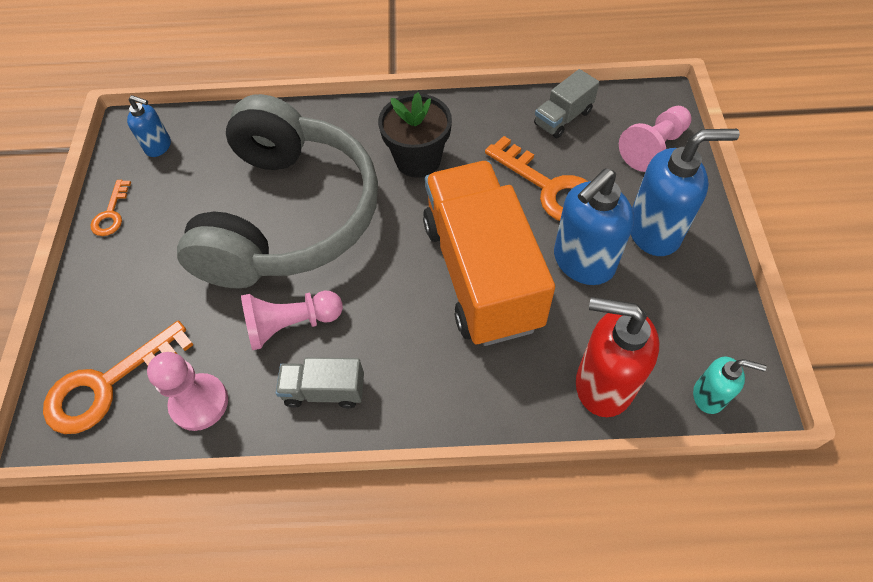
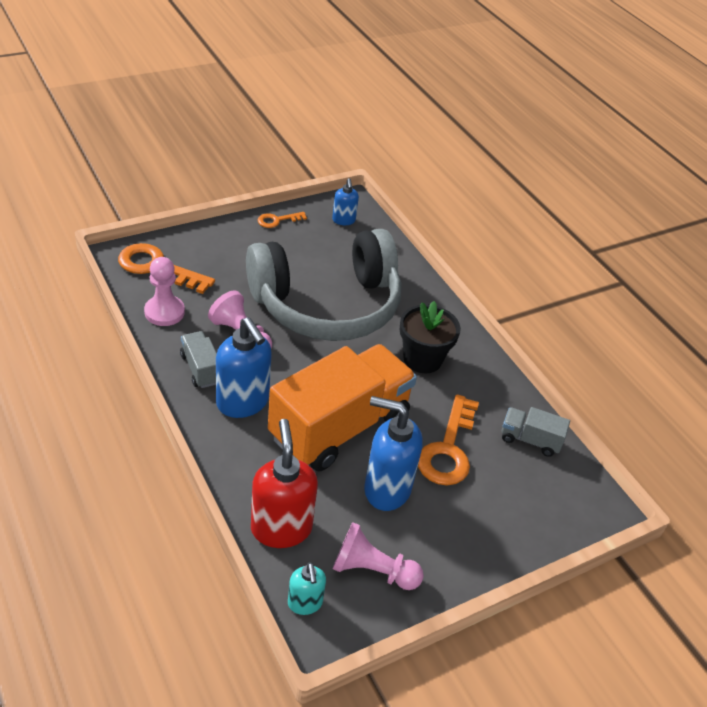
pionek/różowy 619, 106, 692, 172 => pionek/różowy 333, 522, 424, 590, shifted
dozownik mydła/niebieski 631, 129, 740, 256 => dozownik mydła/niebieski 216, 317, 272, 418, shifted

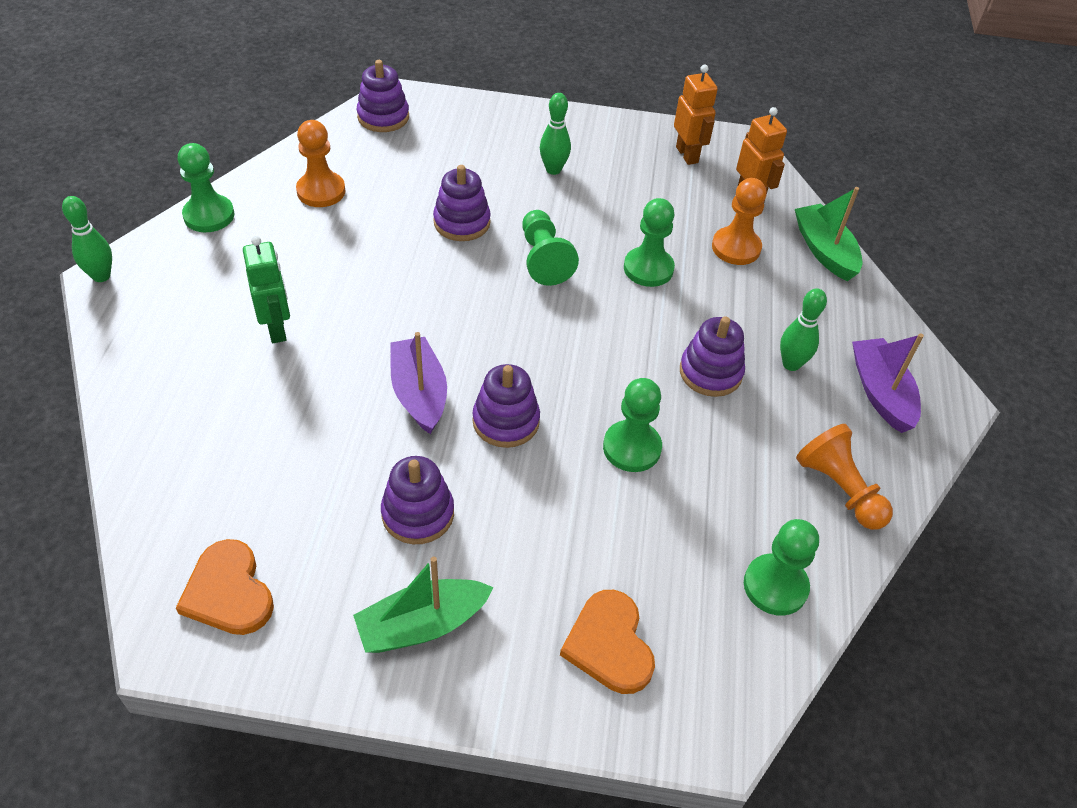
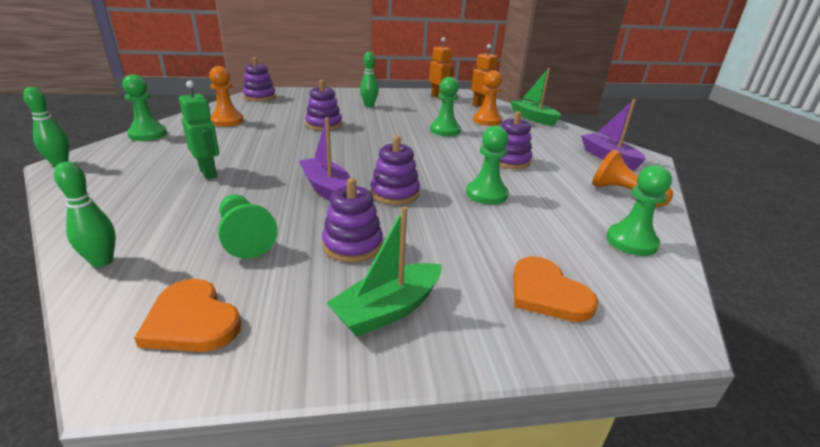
pionek/zielony 522, 210, 579, 286 => pionek/zielony 218, 194, 278, 259, shifted
kręgiel/zielony 780, 288, 827, 371 => kręgiel/zielony 54, 162, 116, 267, shifted

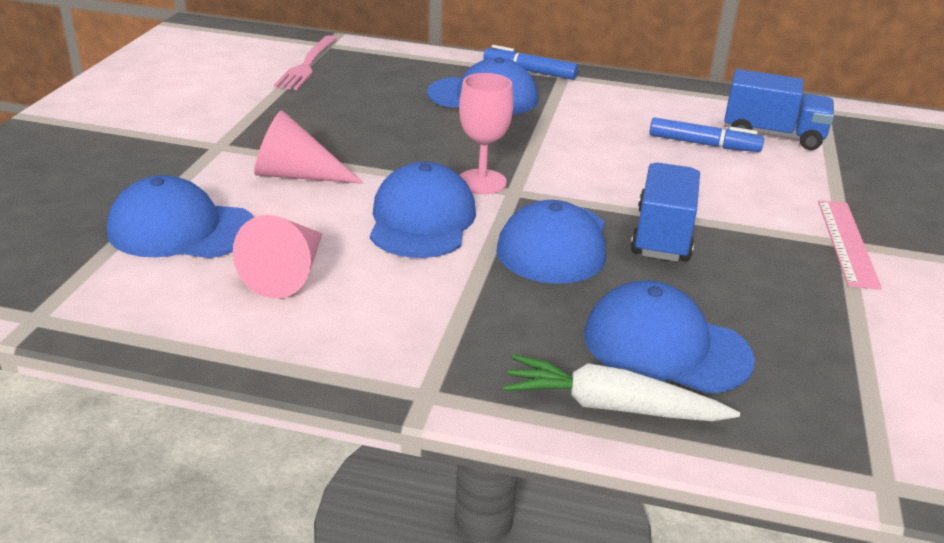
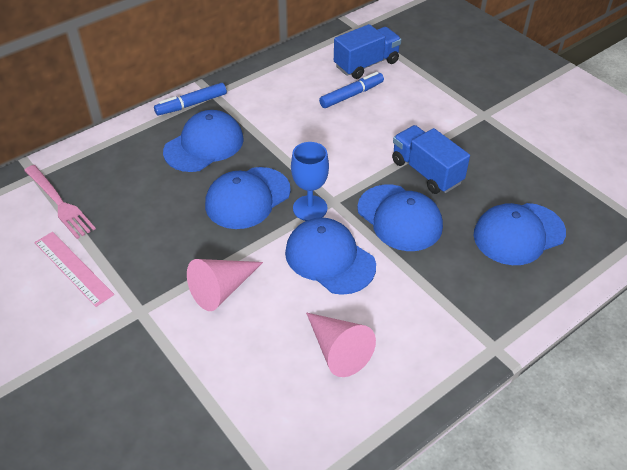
marchewka/biały 503, 354, 740, 421 => nothing
czapka/niebieski 107, 175, 254, 258 => czapka/niebieski 205, 167, 291, 229, shifted
linijka/różowy 818, 200, 882, 290 => linijka/różowy 34, 232, 114, 307, shifted
kielich/różowy 459, 73, 513, 194 => kielich/niebieski 291, 142, 329, 221

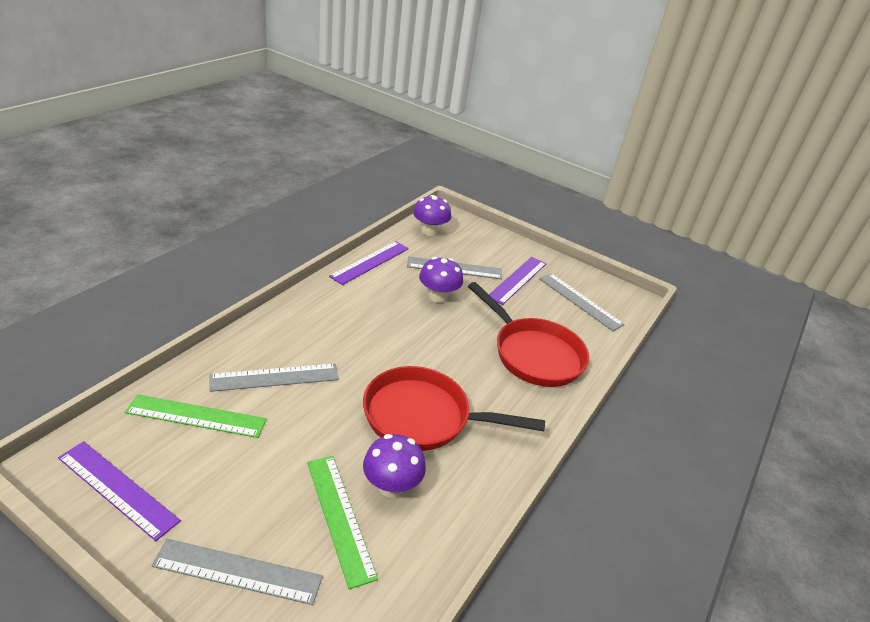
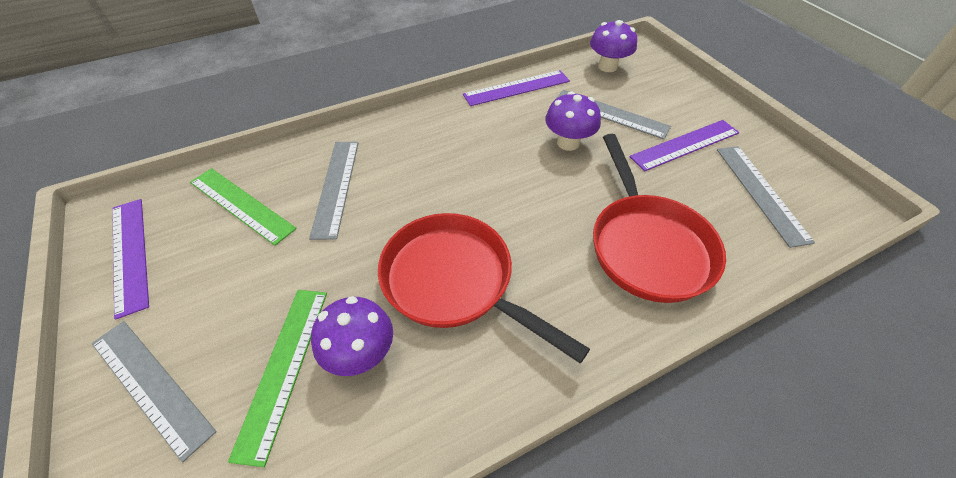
linijka/szary 210, 364, 339, 392 => linijka/szary 309, 142, 358, 240, 75 degrees clockwise

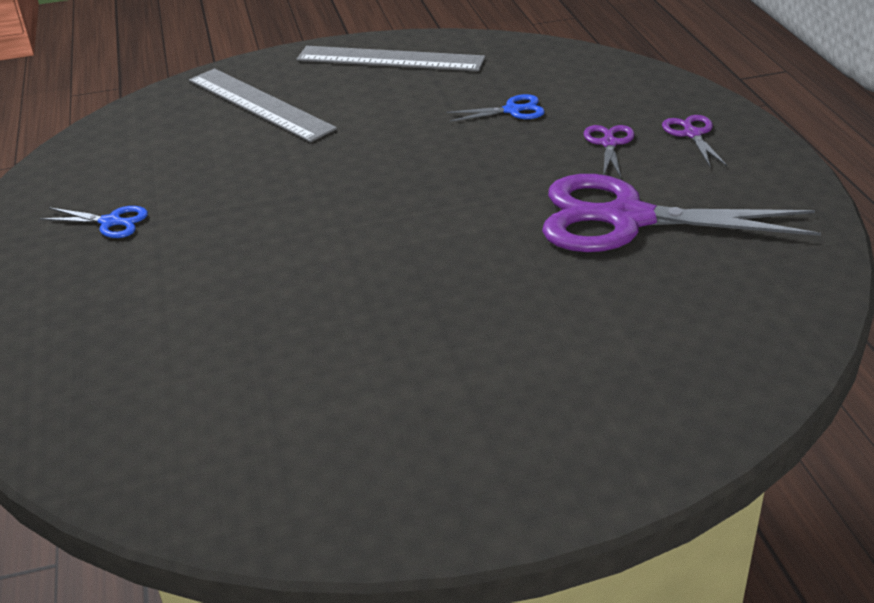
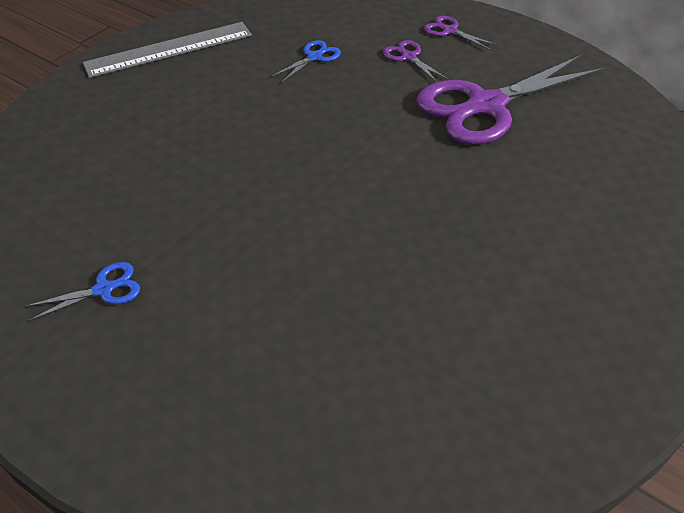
linijka/szary 189, 68, 337, 142 => nothing

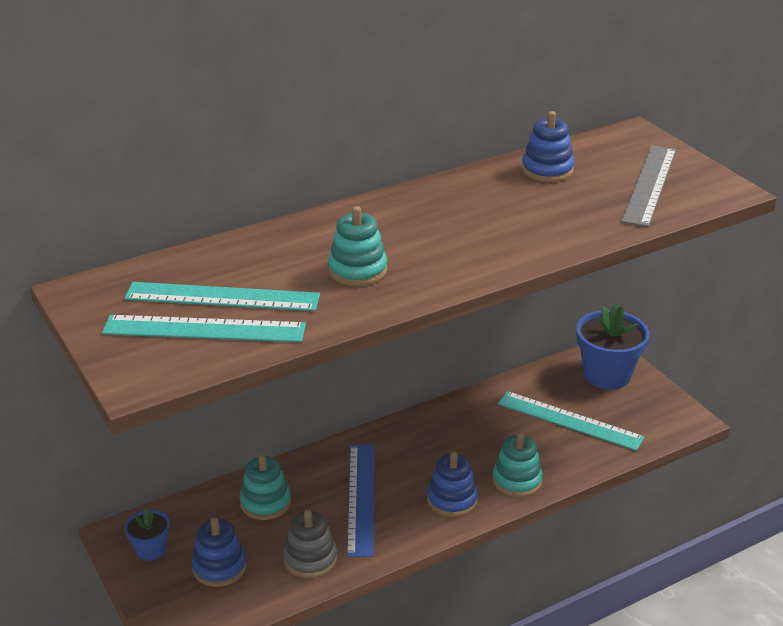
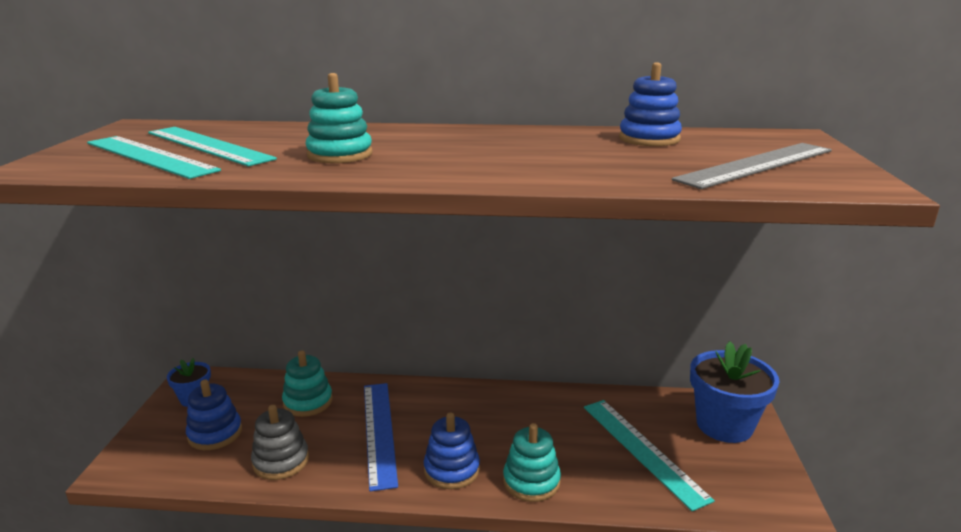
linijka/niebieski 347, 445, 374, 557 => linijka/niebieski 364, 383, 398, 492, 45 degrees counterclockwise

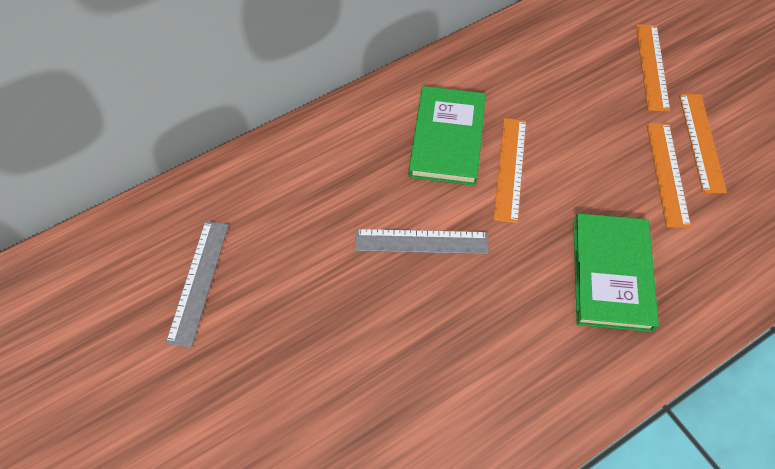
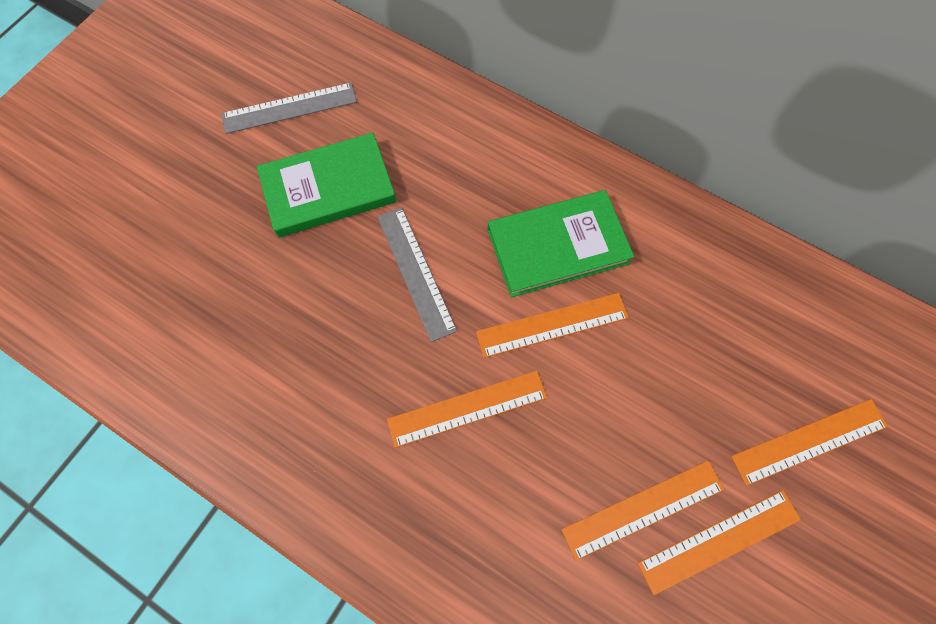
nothing => linijka/pomarańczowy 387, 371, 547, 448
książka/zielony 573, 213, 659, 332 => książka/zielony 257, 133, 397, 237, shifted

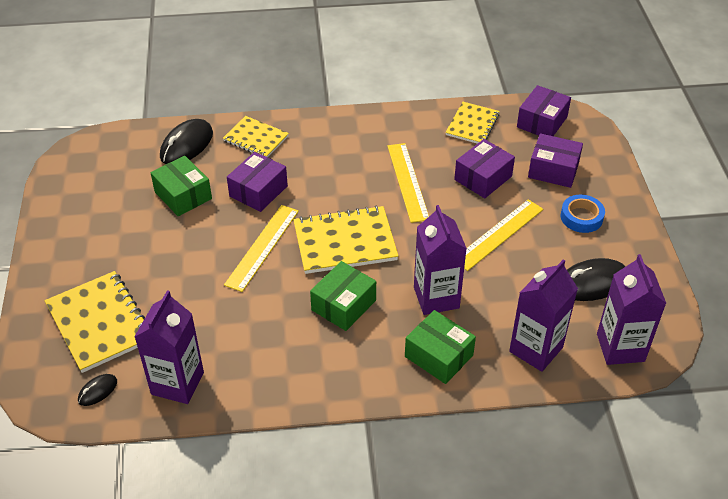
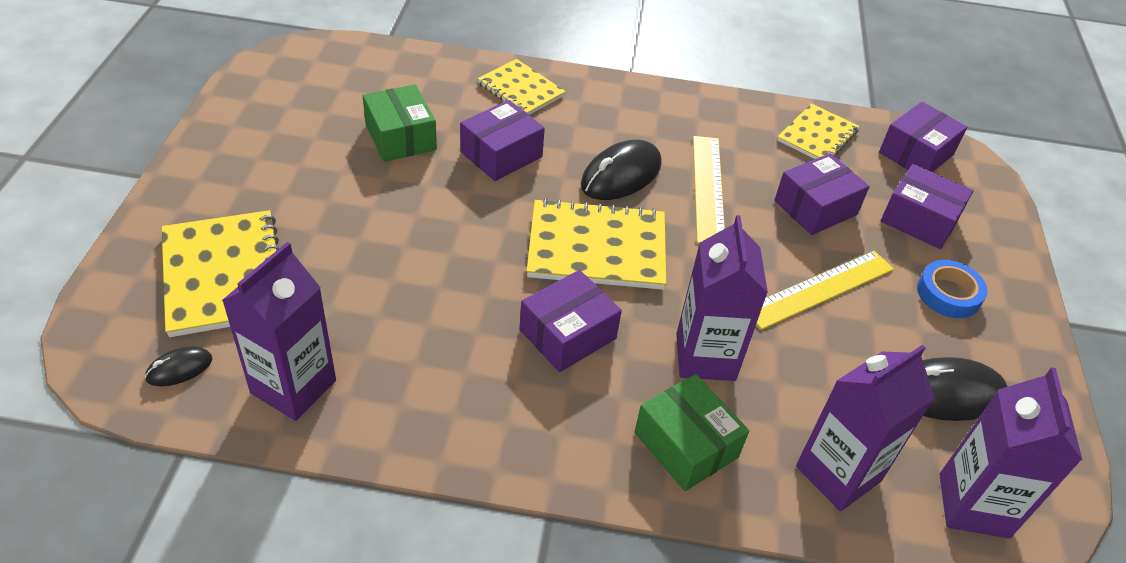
linijka/żółty 224, 205, 299, 292 => nothing
myszka/czarny 160, 119, 213, 164 => myszka/czarny 580, 140, 662, 200, shifted
pudełko/zielony 310, 261, 376, 331 => pudełko/fioletowy 520, 270, 622, 372

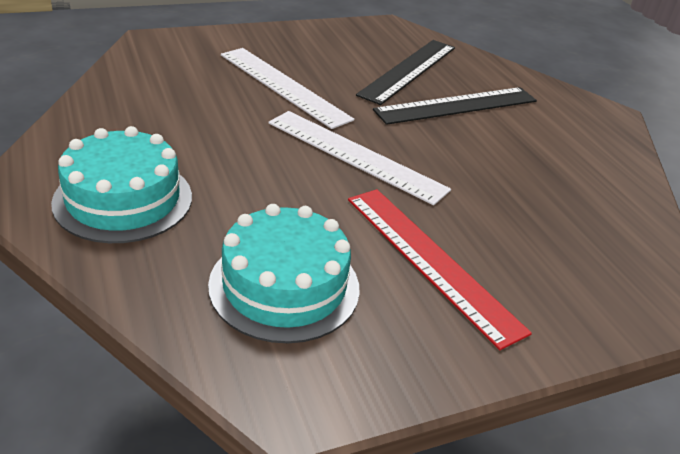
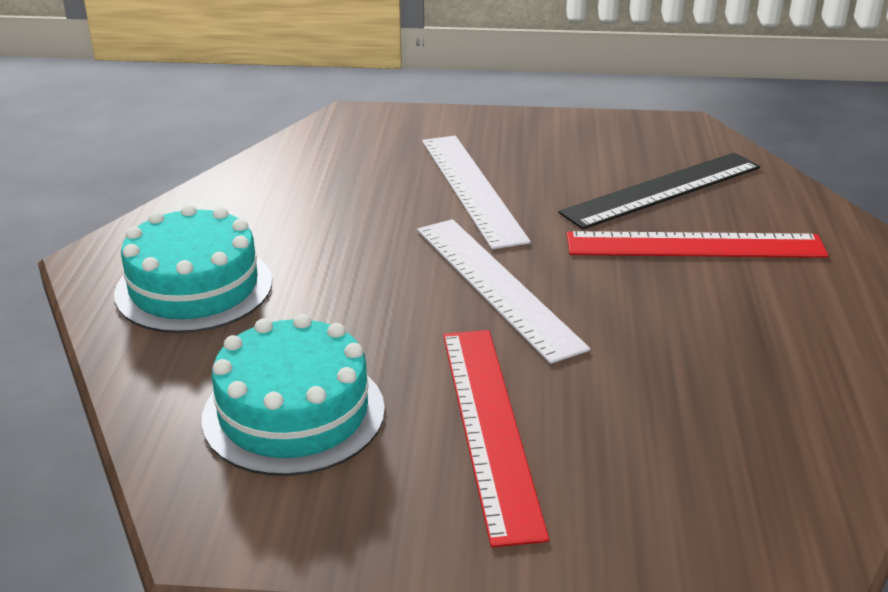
linijka/czarny 373, 87, 537, 125 => linijka/czerwony 567, 231, 829, 258

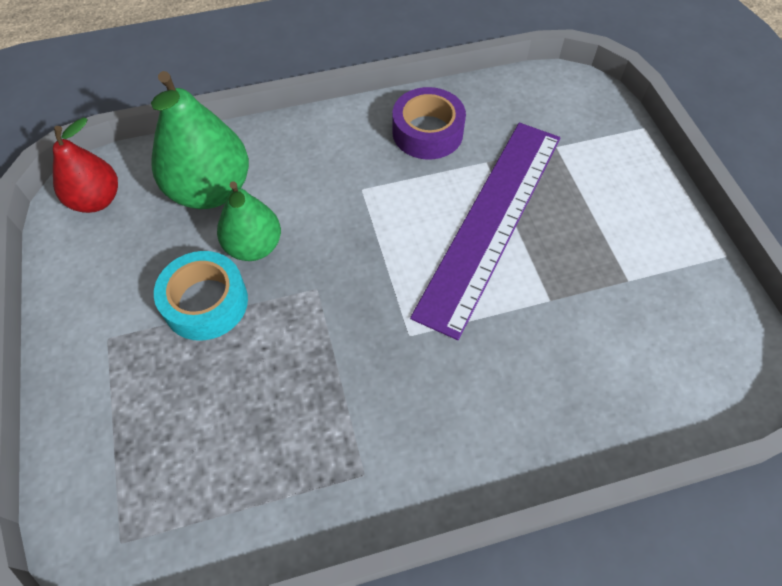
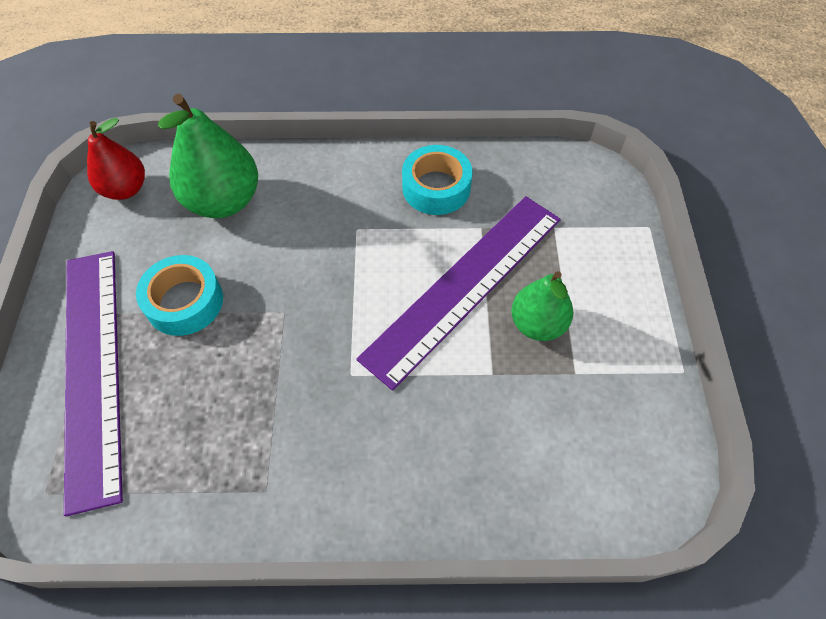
nothing => linijka/fioletowy 64, 251, 123, 517
gruszka/zielony 217, 181, 281, 261 => gruszka/zielony 511, 271, 573, 341, shifted
taśma klejąca/fioletowy 392, 87, 466, 160 => taśma klejąca/turkusowy 402, 145, 472, 215

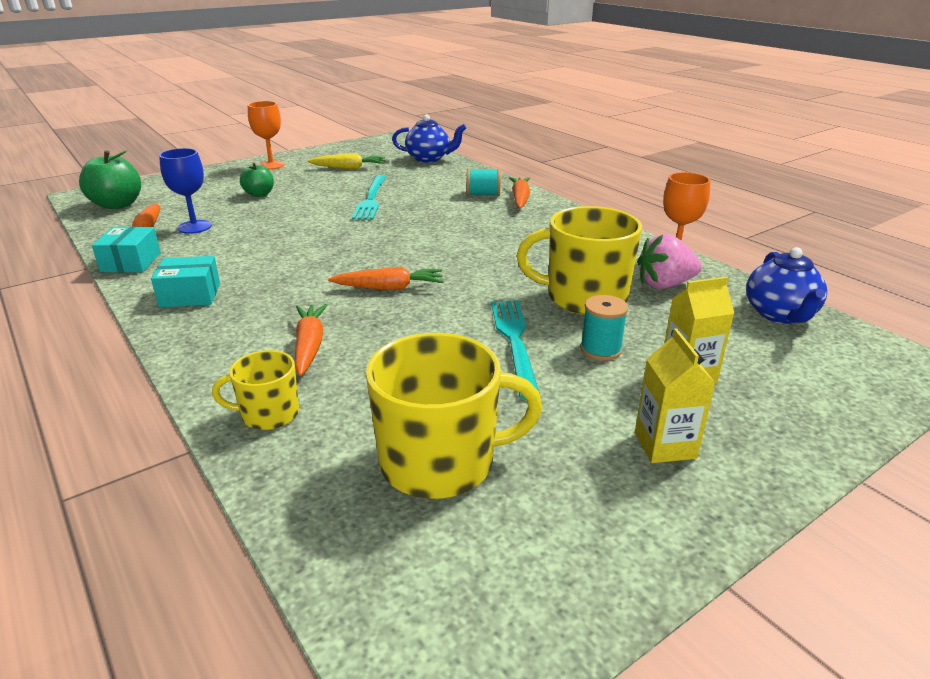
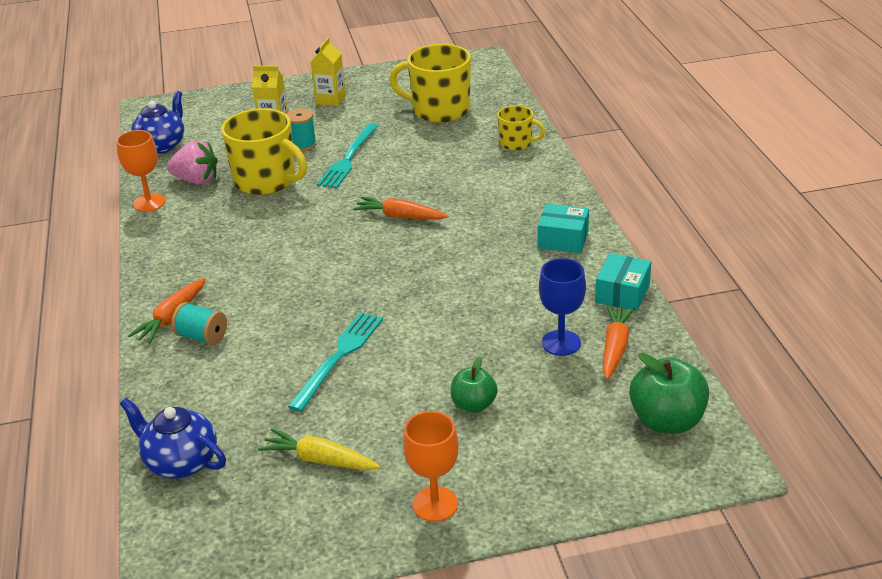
marchewka/pomarańczowy 295, 304, 327, 376 => nothing

